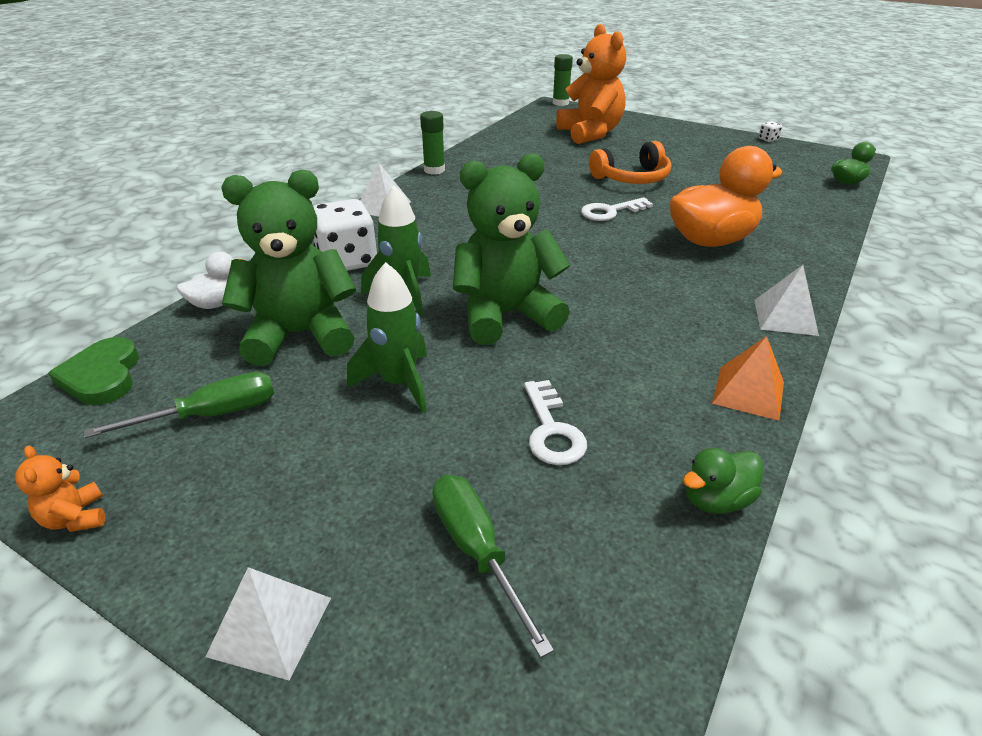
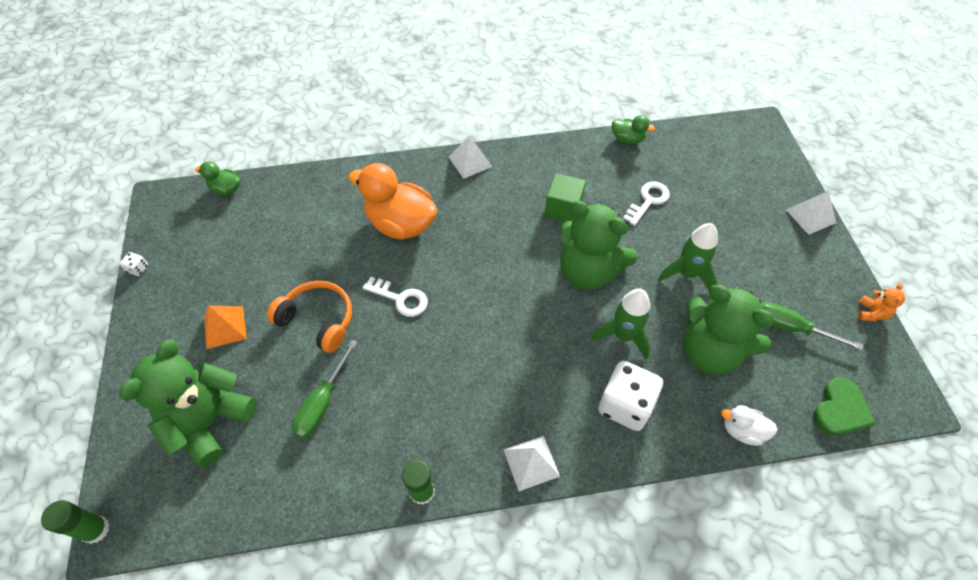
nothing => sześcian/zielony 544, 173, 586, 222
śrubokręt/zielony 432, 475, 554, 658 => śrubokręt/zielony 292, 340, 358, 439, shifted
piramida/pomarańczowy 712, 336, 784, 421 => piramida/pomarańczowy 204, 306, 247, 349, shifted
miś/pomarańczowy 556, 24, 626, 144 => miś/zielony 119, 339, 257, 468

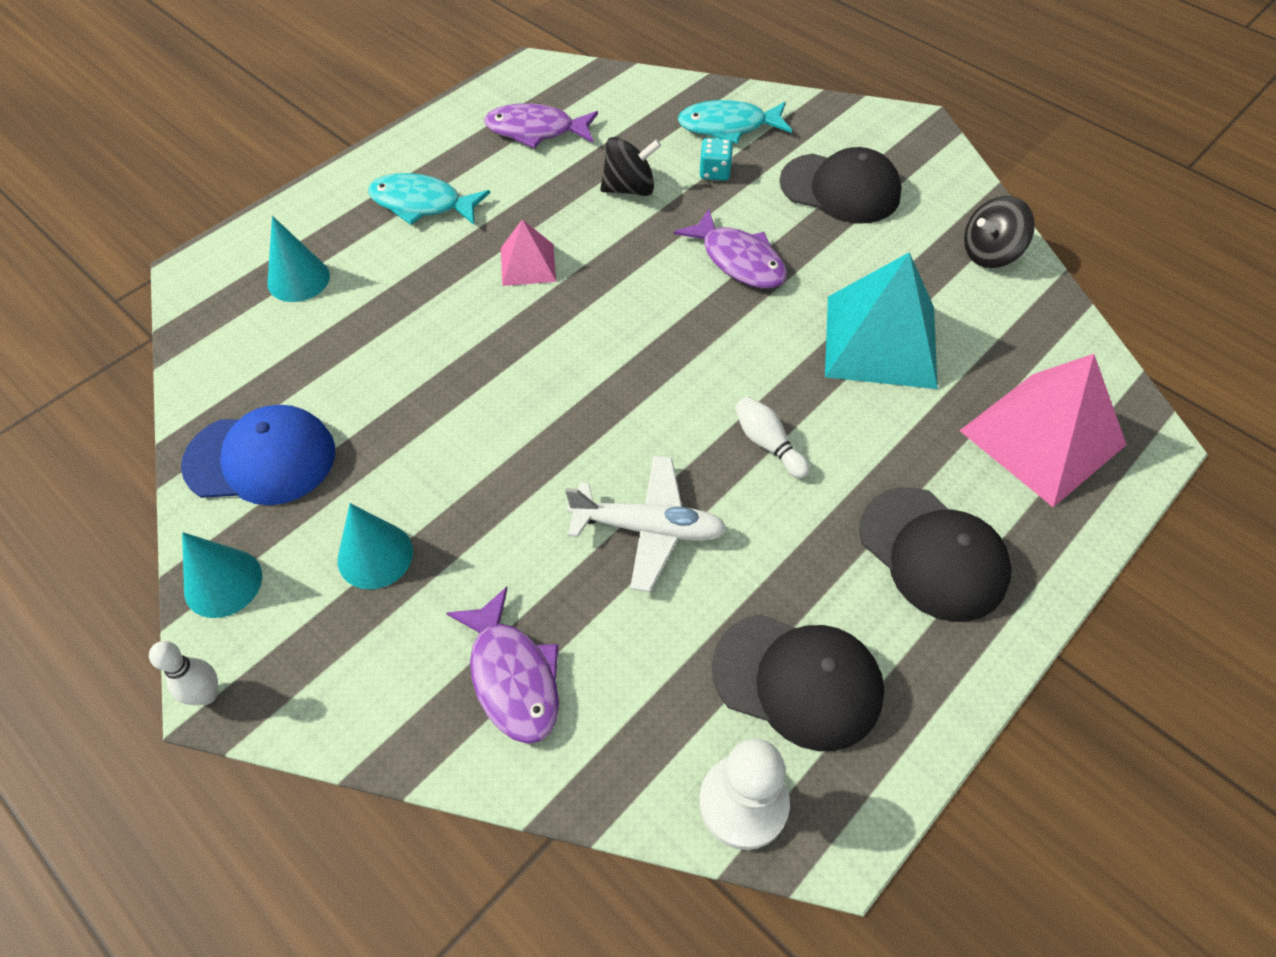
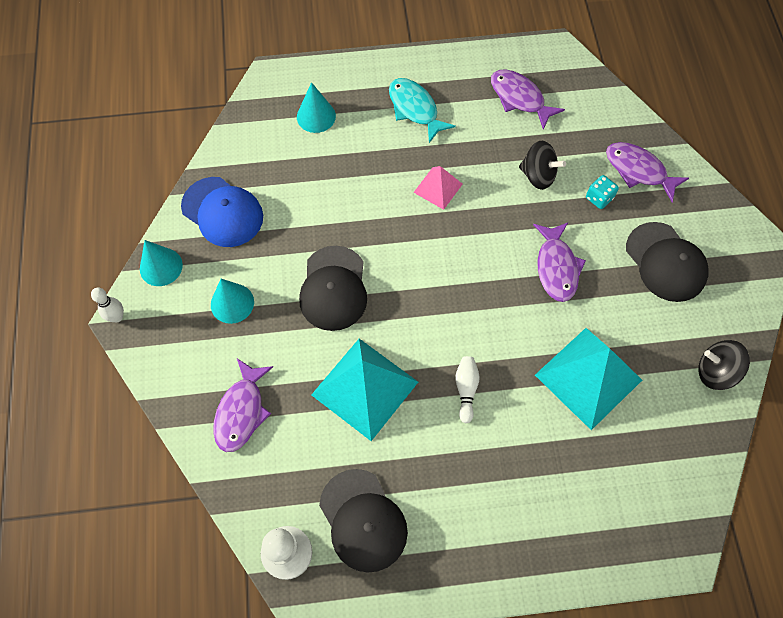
piramida/różowy 959, 354, 1127, 507 => nothing
czapka/czarny 859, 487, 1011, 622 => czapka/czarny 299, 246, 367, 331, shifted
samolot/biały 565, 456, 728, 592 => piramida/turkusowy 311, 339, 418, 441
ryba/turkusowy 678, 100, 792, 144 => ryba/fioletowy 606, 142, 689, 202

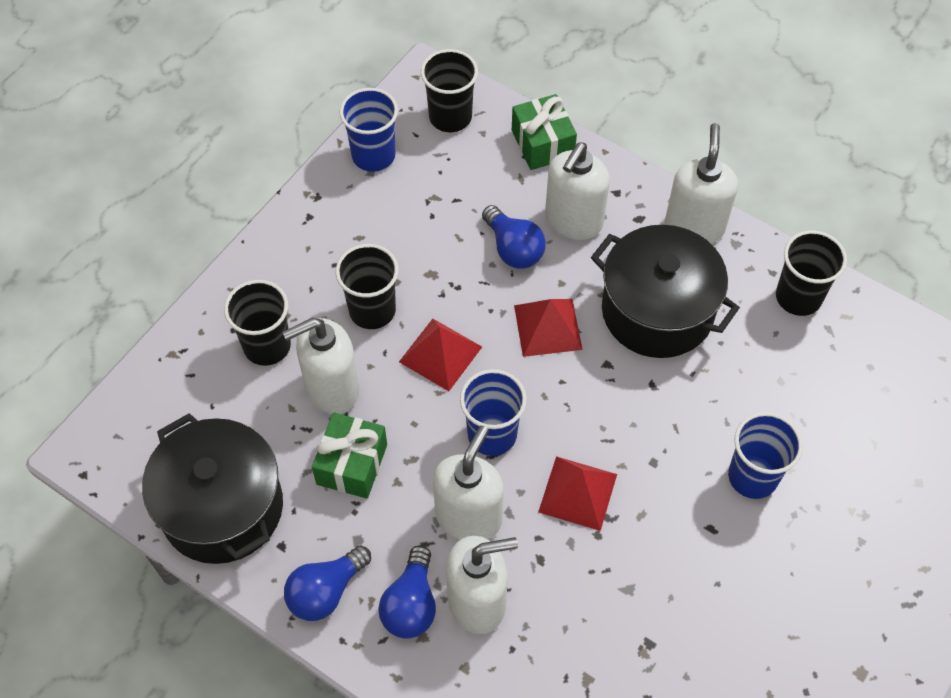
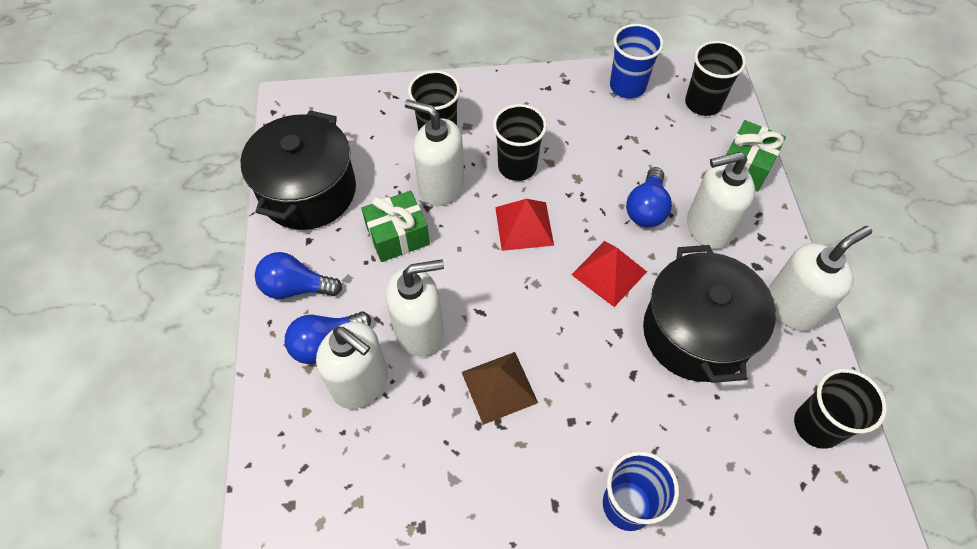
szklanka/niebieski 460, 369, 527, 456 => nothing
piramida/czerwony 538, 456, 617, 531 => piramida/brązowy 462, 352, 538, 425

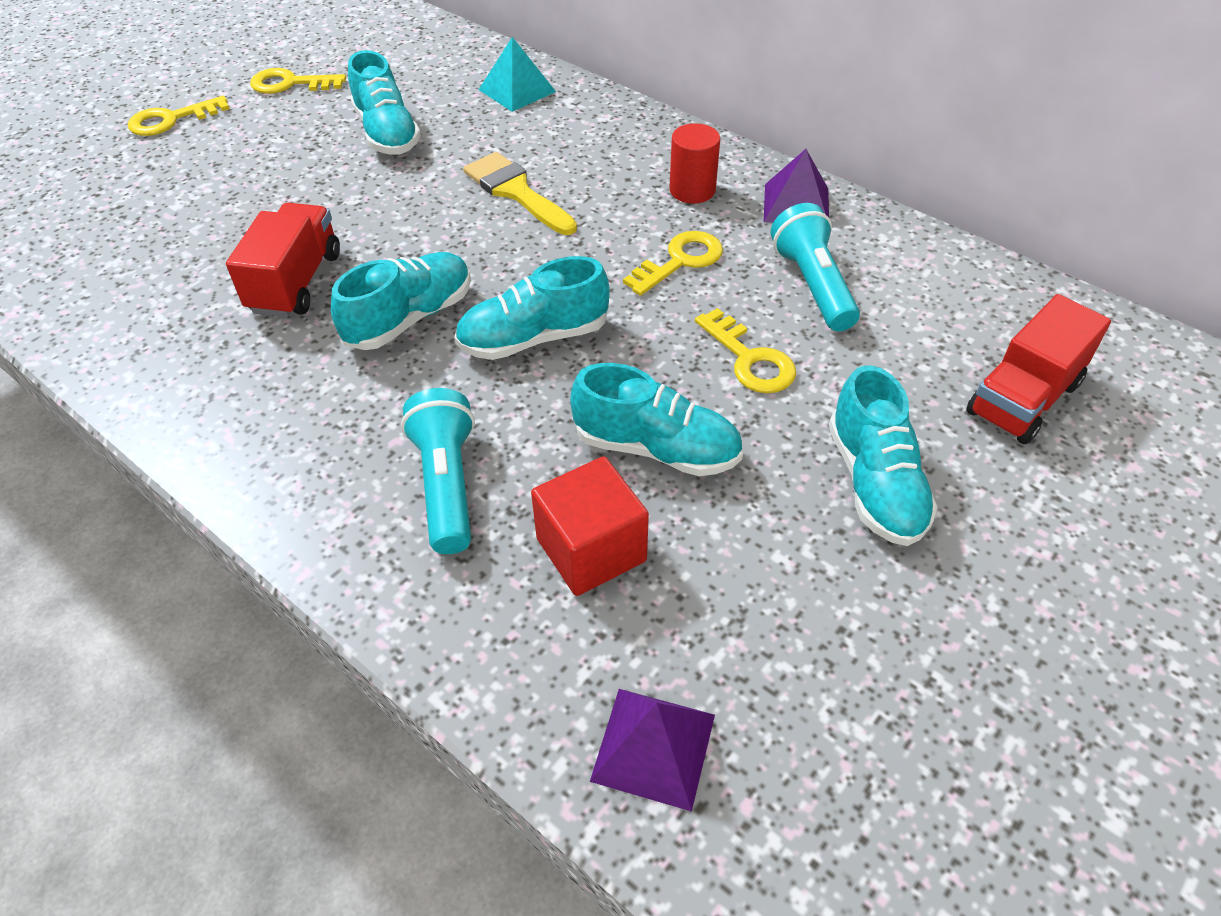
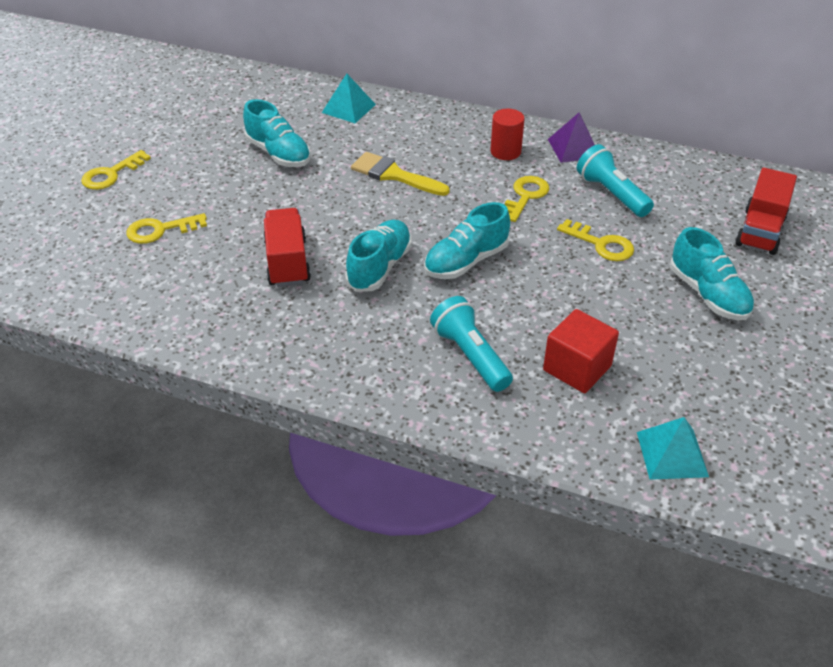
but/turkusowy 570, 363, 743, 476 => nothing
klucz/żółty 250, 68, 346, 94 => klucz/żółty 126, 213, 207, 244, shifted
piramida/fioletowy 590, 689, 715, 812 => piramida/turkusowy 637, 417, 709, 480

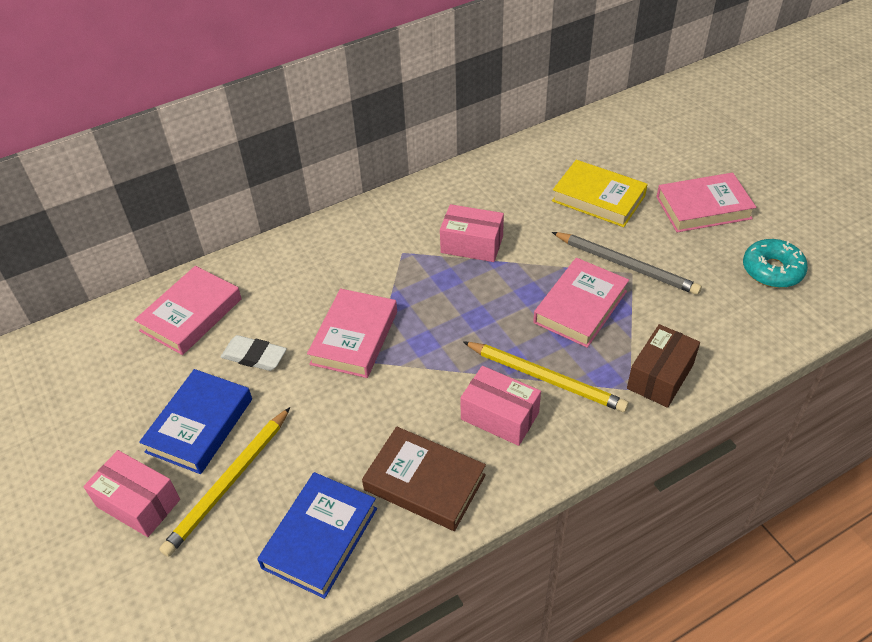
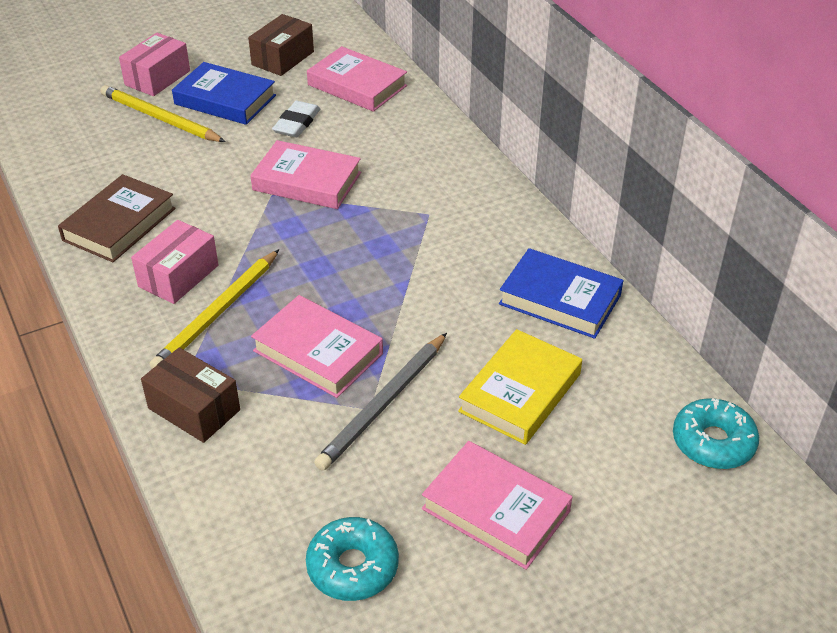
pudełko/różowy 440, 204, 504, 262 => nothing
nothing => pudełko/brązowy 248, 14, 314, 76
nothing => donut/turkusowy 673, 398, 759, 469
książka/niebieski 257, 472, 377, 599 => książka/niebieski 499, 248, 624, 339, shifted
książka/różowy 657, 173, 756, 232 => książka/różowy 422, 441, 572, 570, 45 degrees counterclockwise

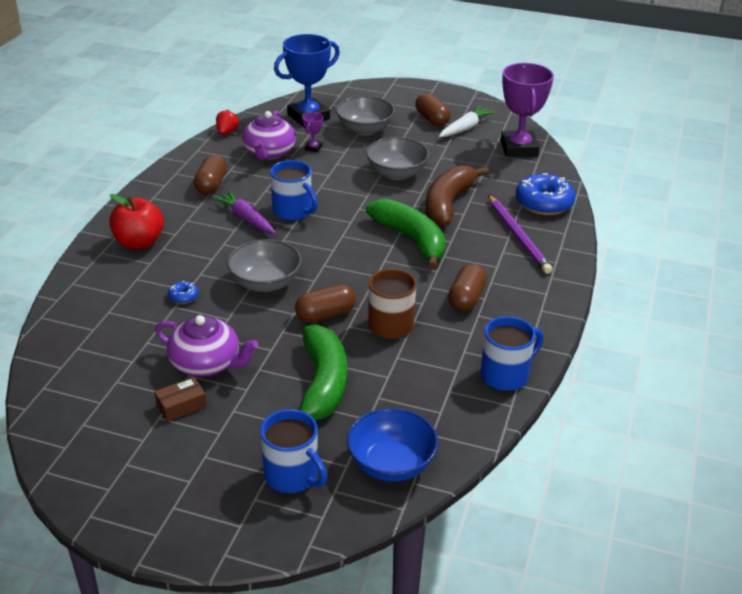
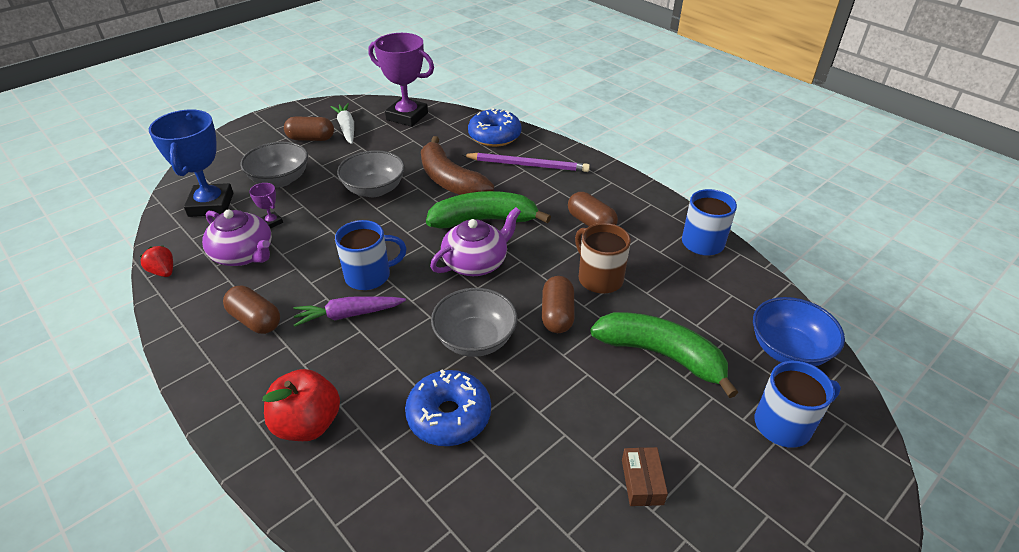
imbryk/fioletowy 155, 315, 258, 377 => imbryk/fioletowy 430, 207, 521, 276, shifted
donut/niebieski 168, 281, 199, 304 => donut/niebieski 405, 369, 491, 446, x2.22

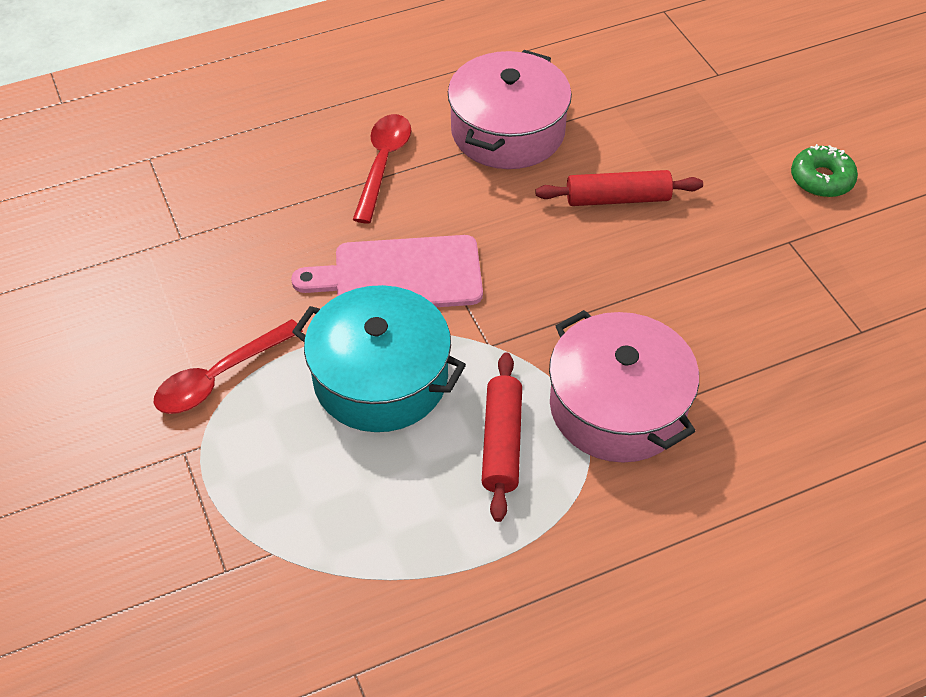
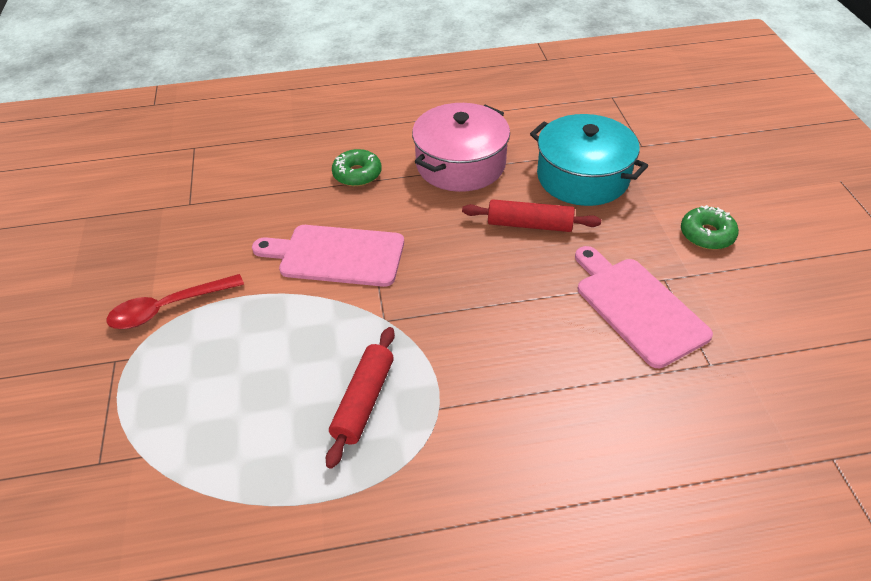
garnek/różowy 549, 310, 699, 463 => nothing
nothing => deska do krojenia/różowy 575, 246, 713, 368
garnek/turkusowy 292, 285, 466, 432 => garnek/turkusowy 530, 114, 648, 206, shifted
łyżka/czerwony 353, 114, 411, 223 => donut/zielony 332, 149, 382, 187

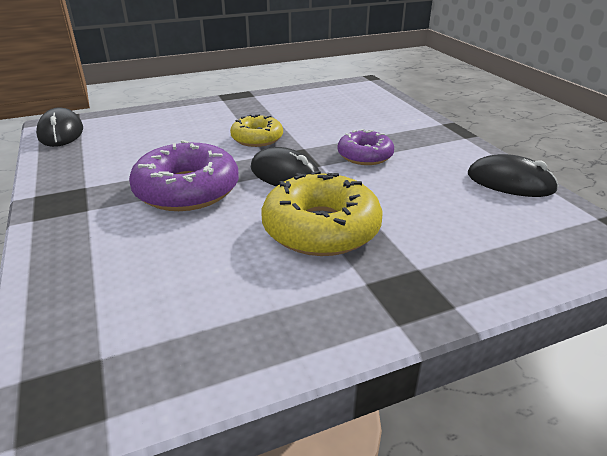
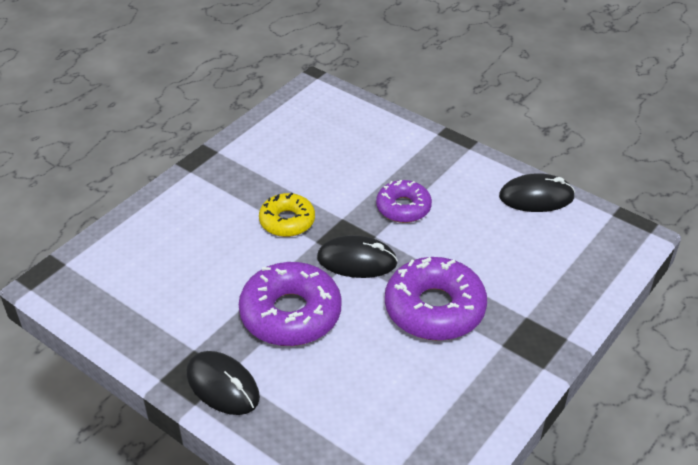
myszka/czarny 36, 107, 83, 147 => myszka/czarny 186, 351, 260, 415, shifted
donut/żółty 262, 170, 383, 256 => donut/fioletowy 385, 257, 487, 341

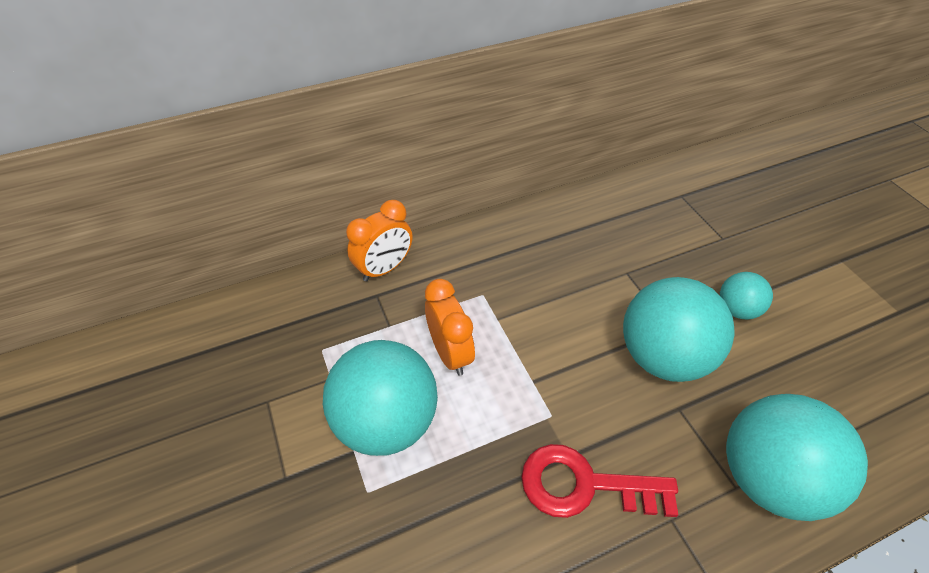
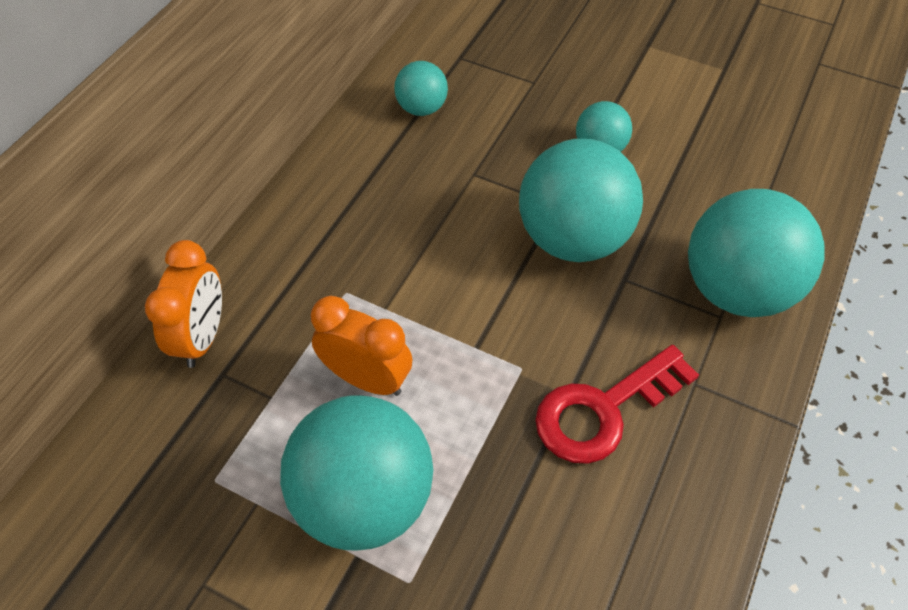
nothing => piłka/turkusowy 394, 61, 448, 116

